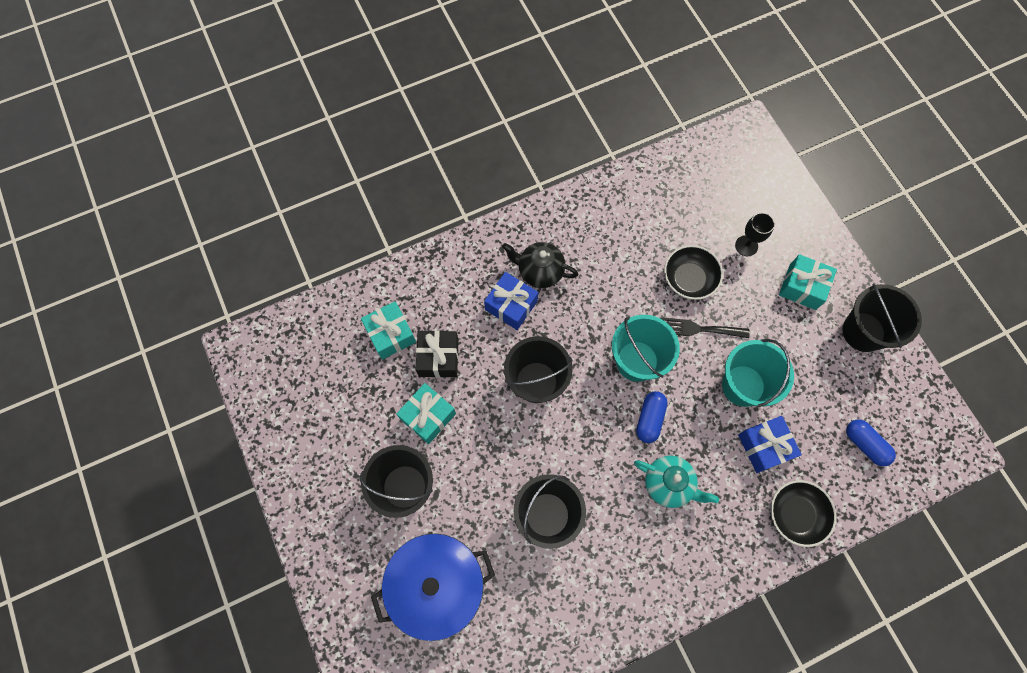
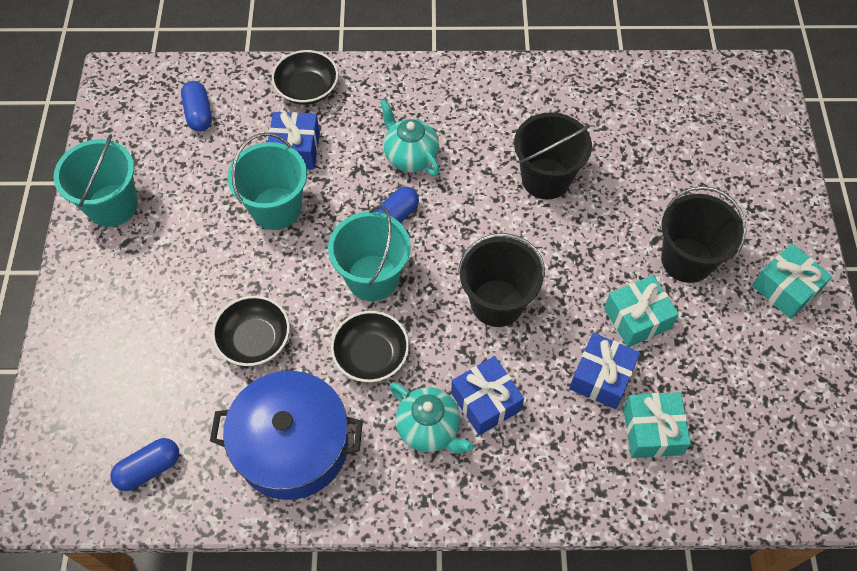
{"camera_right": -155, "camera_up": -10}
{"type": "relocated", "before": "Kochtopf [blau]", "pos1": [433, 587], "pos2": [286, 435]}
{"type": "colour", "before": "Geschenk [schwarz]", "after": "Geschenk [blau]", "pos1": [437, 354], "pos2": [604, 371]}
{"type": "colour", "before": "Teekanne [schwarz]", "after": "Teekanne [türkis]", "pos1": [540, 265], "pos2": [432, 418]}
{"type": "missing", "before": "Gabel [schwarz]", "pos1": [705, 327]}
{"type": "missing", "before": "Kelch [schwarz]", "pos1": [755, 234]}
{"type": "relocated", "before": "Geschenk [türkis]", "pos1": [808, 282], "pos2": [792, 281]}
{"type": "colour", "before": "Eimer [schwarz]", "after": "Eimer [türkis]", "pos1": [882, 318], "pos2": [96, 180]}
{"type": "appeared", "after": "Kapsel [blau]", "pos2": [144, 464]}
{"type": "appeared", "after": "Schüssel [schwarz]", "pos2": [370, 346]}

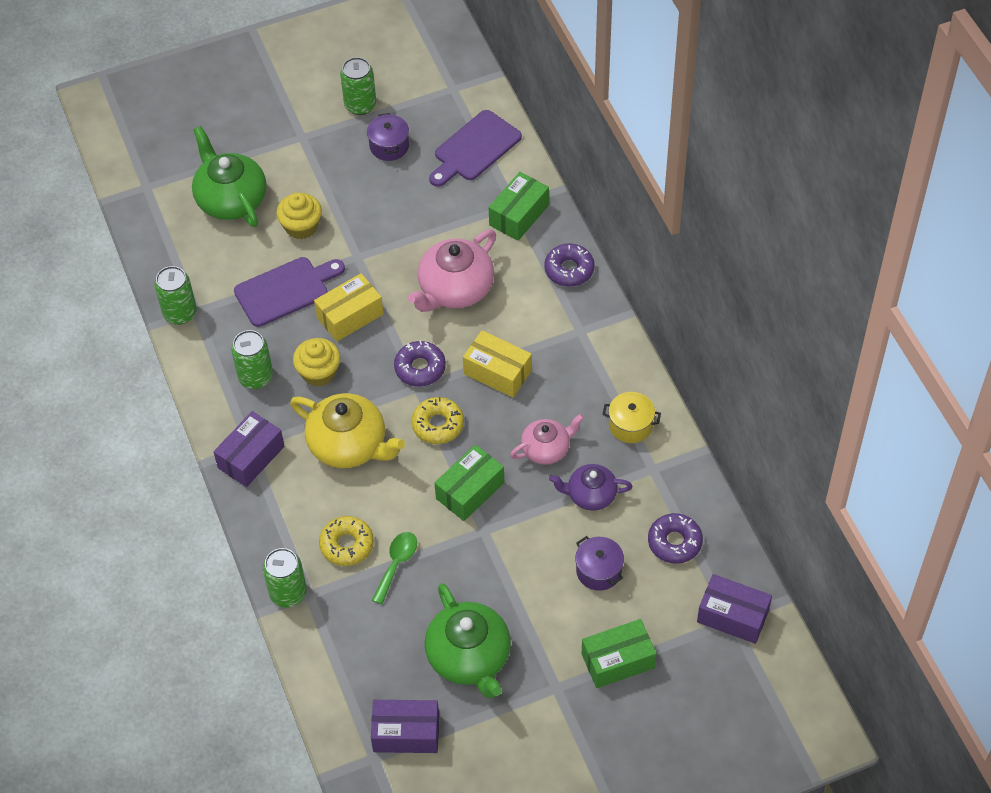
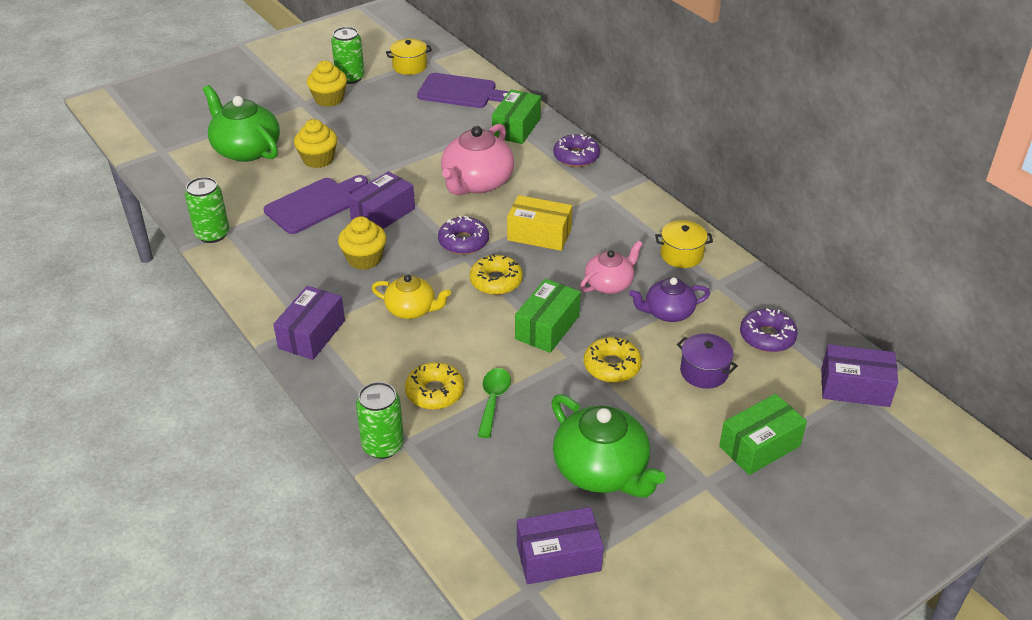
{"camera_right": -15, "camera_up": -15}
{"type": "missing", "before": "Dose [grün]", "pos1": [252, 359]}
{"type": "size", "before": "Teekanne [gelb]", "pos1": [347, 430], "pos2": [411, 296], "scale": 0.61}
{"type": "colour", "before": "Schachtel [gelb]", "after": "Schachtel [lila]", "pos1": [348, 307], "pos2": [381, 200]}
{"type": "missing", "before": "Kochtopf [lila]", "pos1": [388, 137]}
{"type": "spun", "before": "Schneidebrett [lila]", "pos1": [475, 148], "pos2": [463, 90], "turn": -105}
{"type": "appeared", "after": "Muffin [gelb]", "pos2": [327, 84]}
{"type": "appeared", "after": "Kochtopf [gelb]", "pos2": [409, 57]}
{"type": "appeared", "after": "Donut [gelb]", "pos2": [613, 360]}

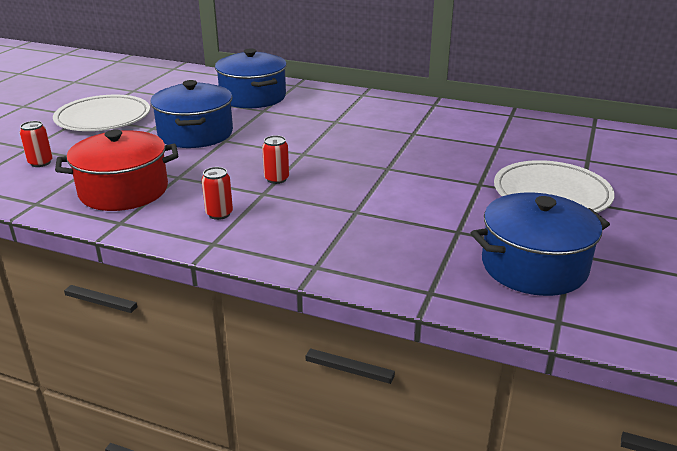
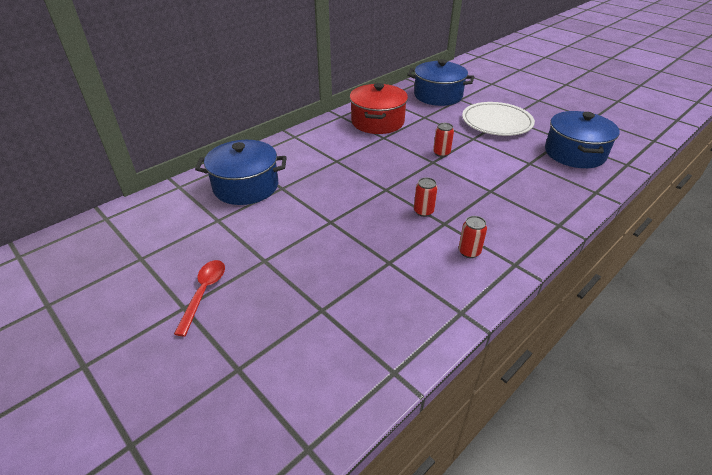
{"camera_right": -65, "camera_up": 10}
{"type": "relocated", "before": "Dose [rot]", "pos1": [36, 144], "pos2": [443, 140]}
{"type": "exchanged", "before": "Teller [weiß]", "after": "Löffel [rot]", "pos1": [101, 113], "pos2": [199, 298]}
{"type": "relocated", "before": "Kochtopf [rot]", "pos1": [116, 170], "pos2": [378, 108]}
{"type": "relocated", "before": "Kochtopf [blau]", "pos1": [191, 114], "pos2": [440, 82]}

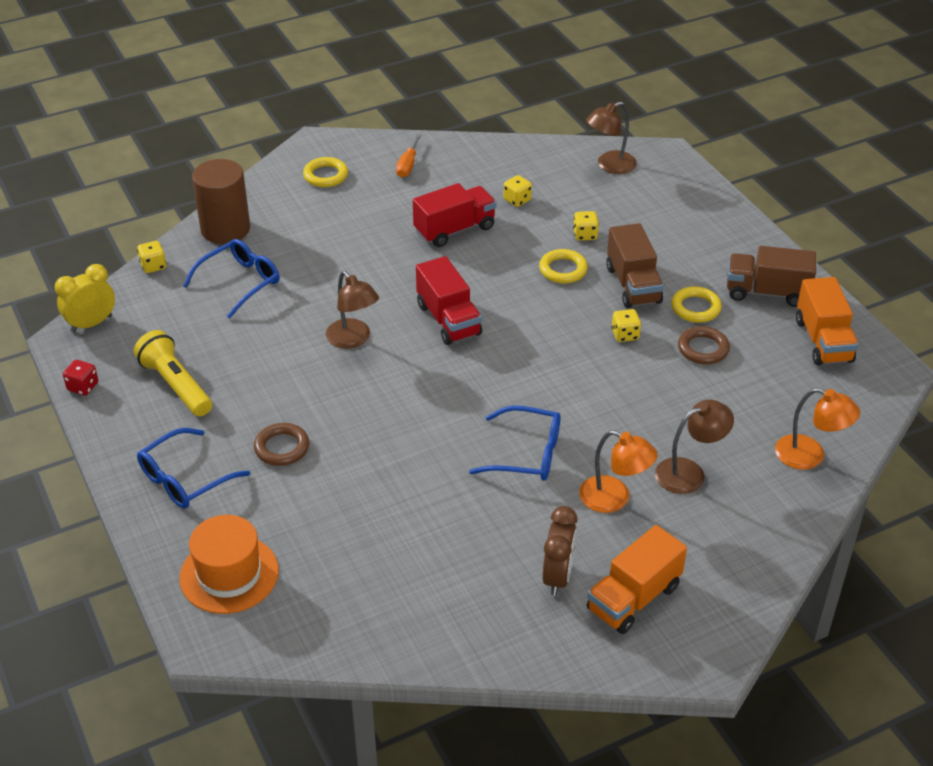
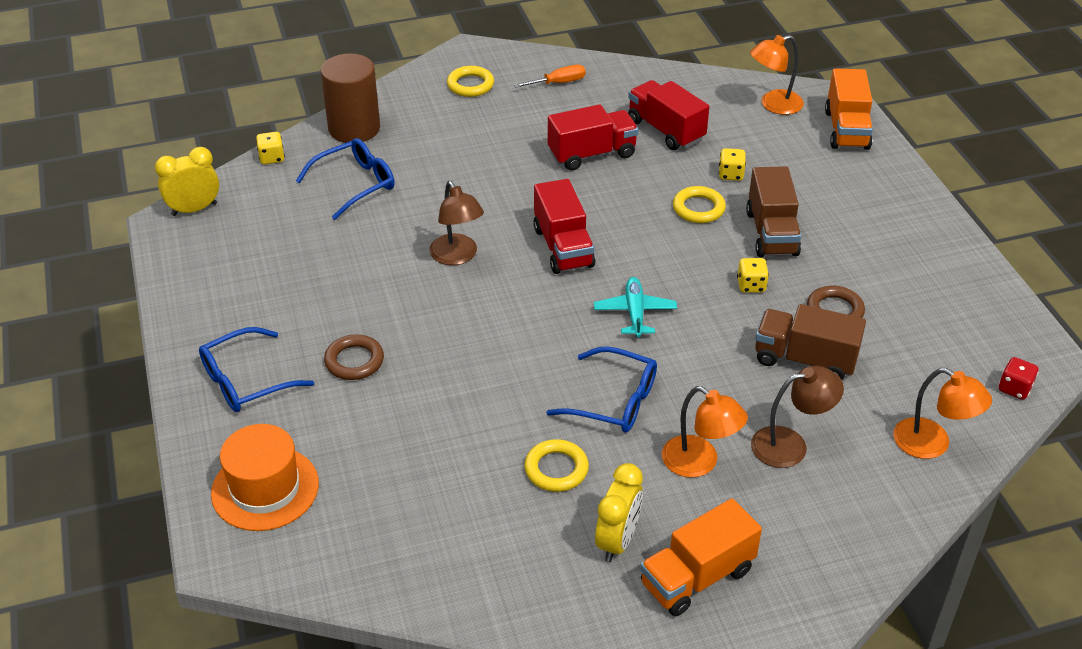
{"camera_right": 10, "camera_up": 0}
{"type": "relocated", "before": "Spielwürfel [rot]", "pos1": [80, 377], "pos2": [1018, 378]}
{"type": "missing", "before": "Taschenlampe [gelb]", "pos1": [173, 373]}
{"type": "spun", "before": "Schraubenzieher [orange]", "pos1": [408, 155], "pos2": [550, 76], "turn": -135}
{"type": "exchanged", "before": "Spielwürfel [gelb]", "after": "Lastwagen [rot]", "pos1": [518, 191], "pos2": [668, 115]}
{"type": "colour", "before": "Wecker [braun]", "after": "Wecker [gelb]", "pos1": [560, 551], "pos2": [619, 512]}
{"type": "colour", "before": "Lampe [braun]", "after": "Lampe [orange]", "pos1": [611, 138], "pos2": [777, 75]}
{"type": "relocated", "before": "Ring [gelb]", "pos1": [696, 304], "pos2": [556, 465]}
{"type": "relocated", "before": "Lastwagen [braun]", "pos1": [771, 276], "pos2": [810, 342]}
{"type": "relocated", "before": "Lastwagen [orange]", "pos1": [827, 321], "pos2": [849, 109]}
{"type": "appeared", "after": "Flugzeug [türkis]", "pos2": [635, 307]}

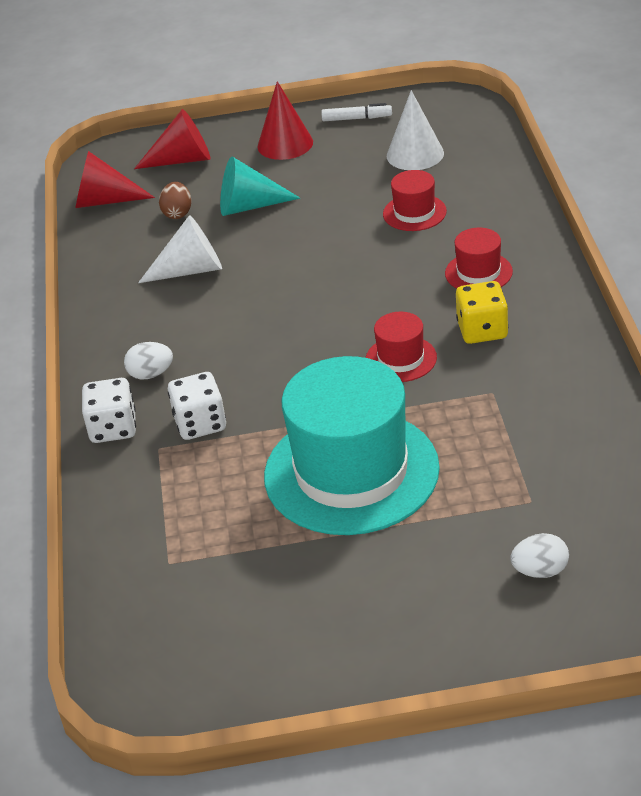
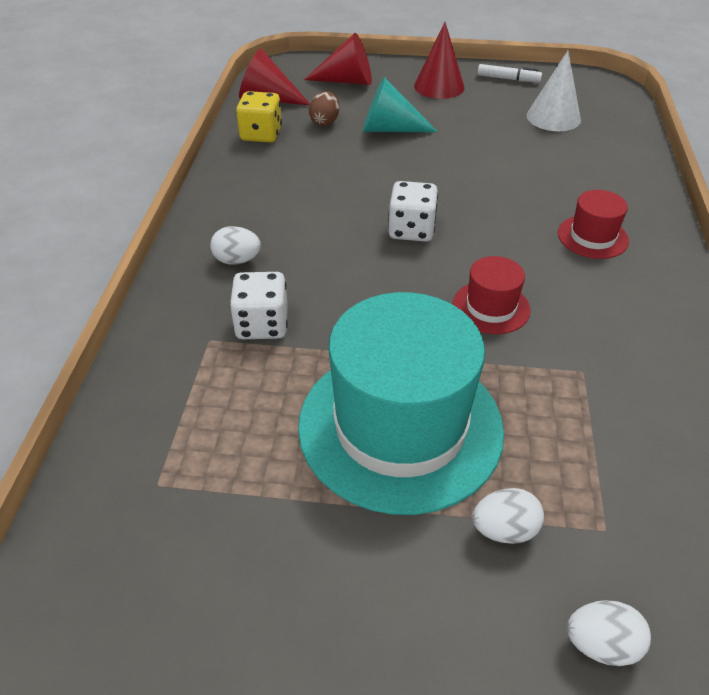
{"camera_right": 10, "camera_up": 5}
{"type": "relocated", "before": "Spielwürfel [weiß]", "pos1": [109, 410], "pos2": [413, 211]}
{"type": "missing", "before": "Kegel [weiß]", "pos1": [180, 249]}
{"type": "missing", "before": "Hut [rot]", "pos1": [415, 200]}
{"type": "relocated", "before": "Spielwürfel [gelb]", "pos1": [482, 312], "pos2": [259, 116]}
{"type": "appeared", "after": "Ei [weiß]", "pos2": [508, 516]}

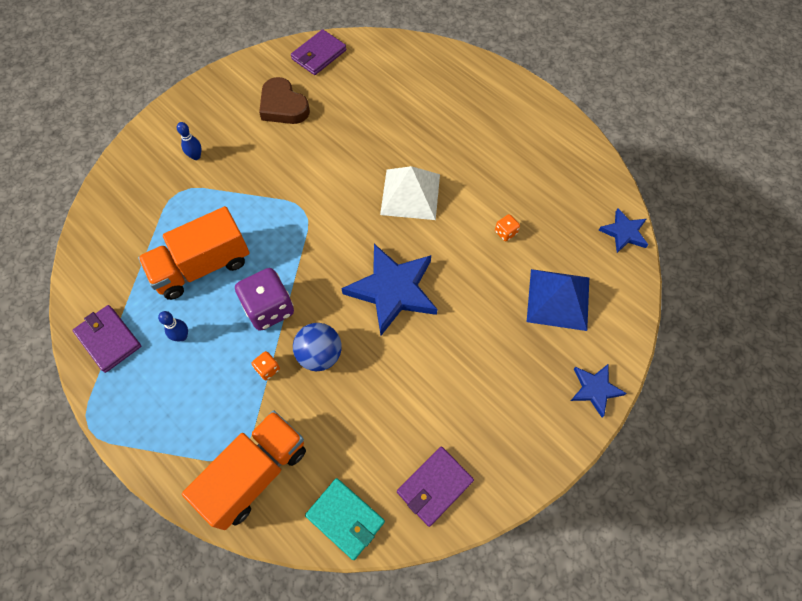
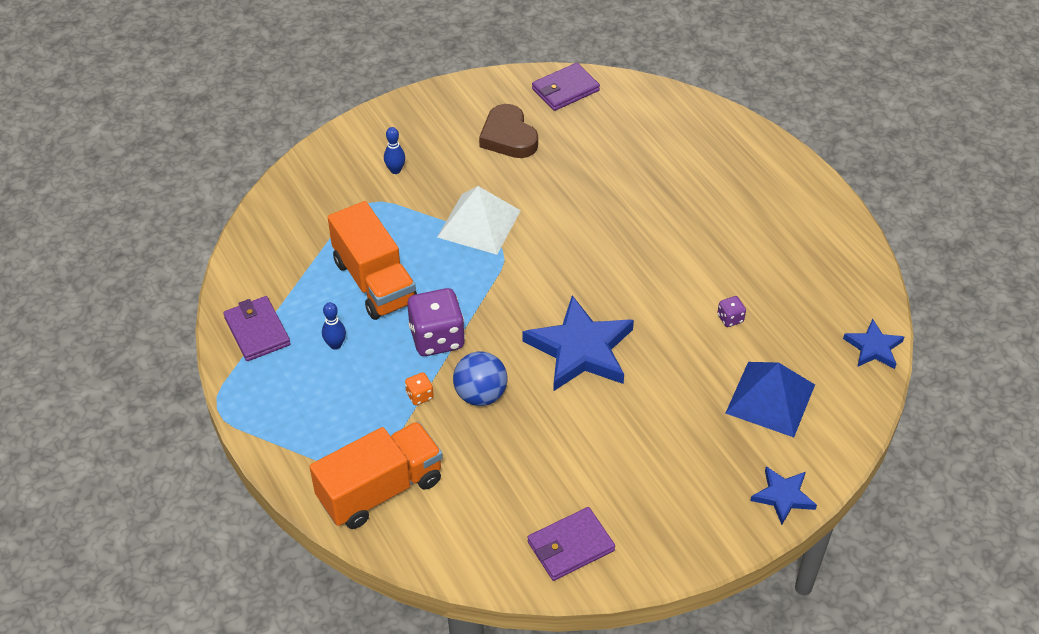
{"camera_right": 15, "camera_up": -15}
{"type": "spun", "before": "Lastwagen [orange]", "pos1": [194, 253], "pos2": [372, 260], "turn": -105}
{"type": "missing", "before": "Geldbörse [türkis]", "pos1": [345, 519]}
{"type": "relocated", "before": "Pyramide [weiß]", "pos1": [410, 193], "pos2": [479, 220]}
{"type": "colour", "before": "Spielwürfel [orange]", "after": "Spielwürfel [lila]", "pos1": [507, 227], "pos2": [731, 311]}

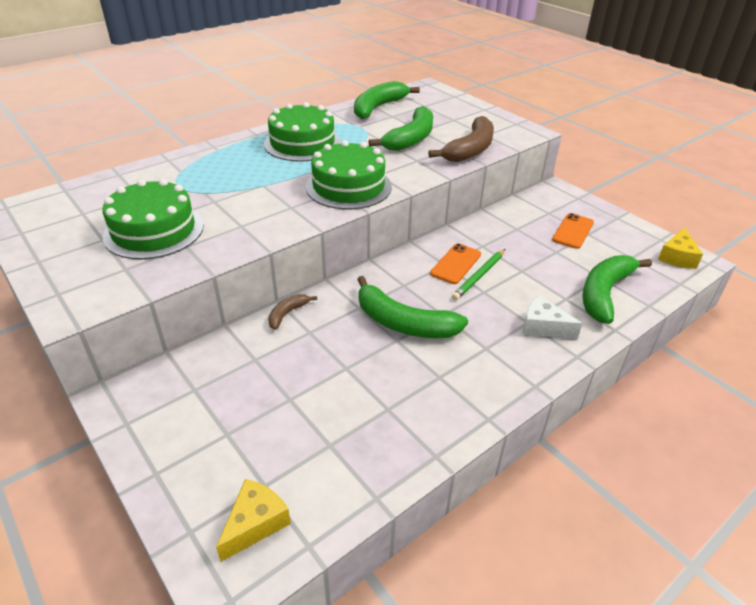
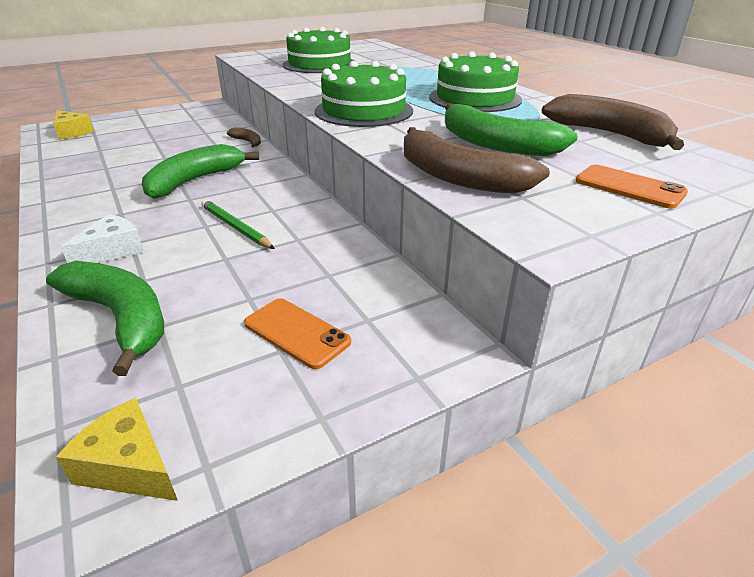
{"camera_right": 100, "camera_up": -5}
{"type": "colour", "before": "Banane [grün]", "after": "Banane [braun]", "pos1": [387, 100], "pos2": [613, 122]}
{"type": "relocated", "before": "Handy [orange]", "pos1": [455, 263], "pos2": [632, 186]}

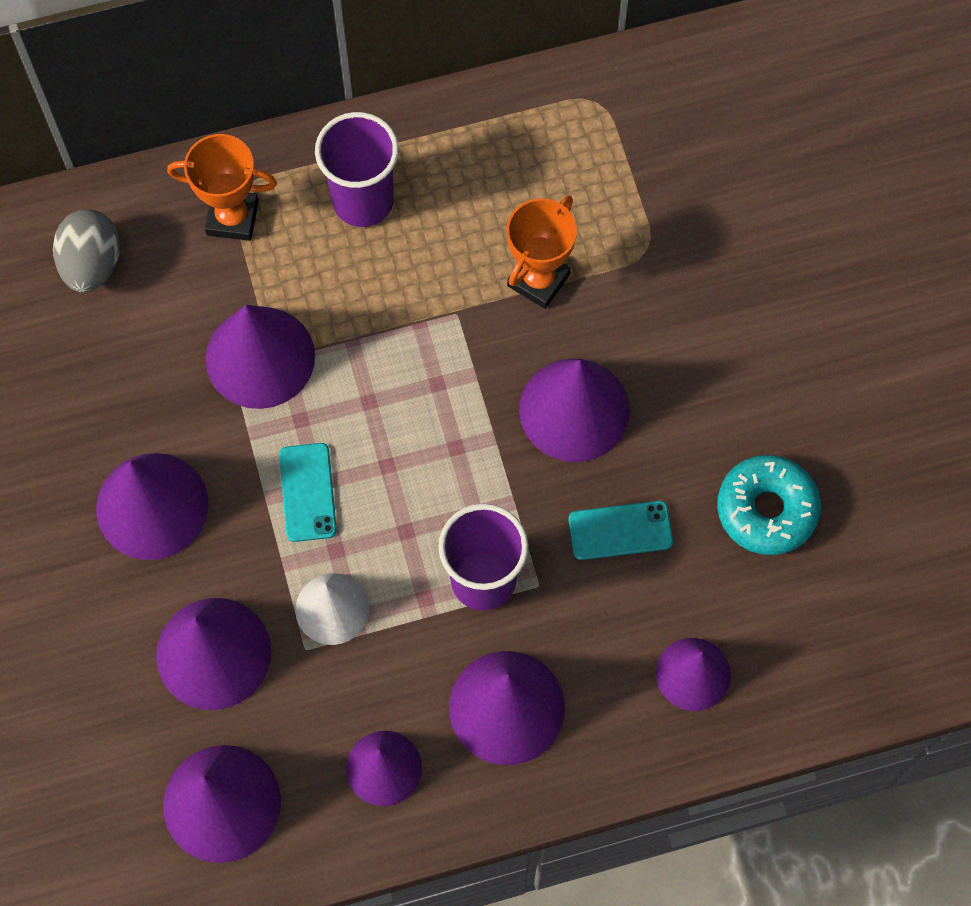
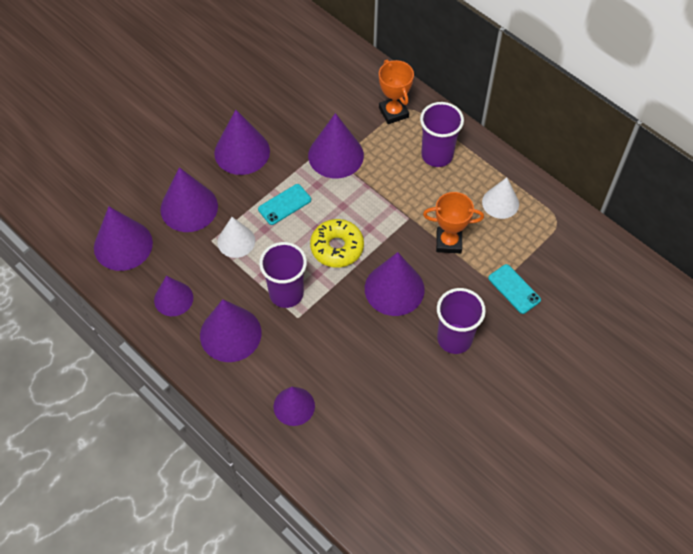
{"camera_right": 60, "camera_up": -10}
{"type": "missing", "before": "Ei [grau]", "pos1": [86, 251]}
{"type": "relocated", "before": "Handy [türkis]", "pos1": [621, 530], "pos2": [514, 289]}
{"type": "missing", "before": "Donut [türkis]", "pos1": [769, 505]}
{"type": "appeared", "after": "Donut [gelb]", "pos2": [337, 243]}
{"type": "appeared", "after": "Becher [lila]", "pos2": [461, 321]}
{"type": "appeared", "after": "Kegel [weiß]", "pos2": [500, 198]}

